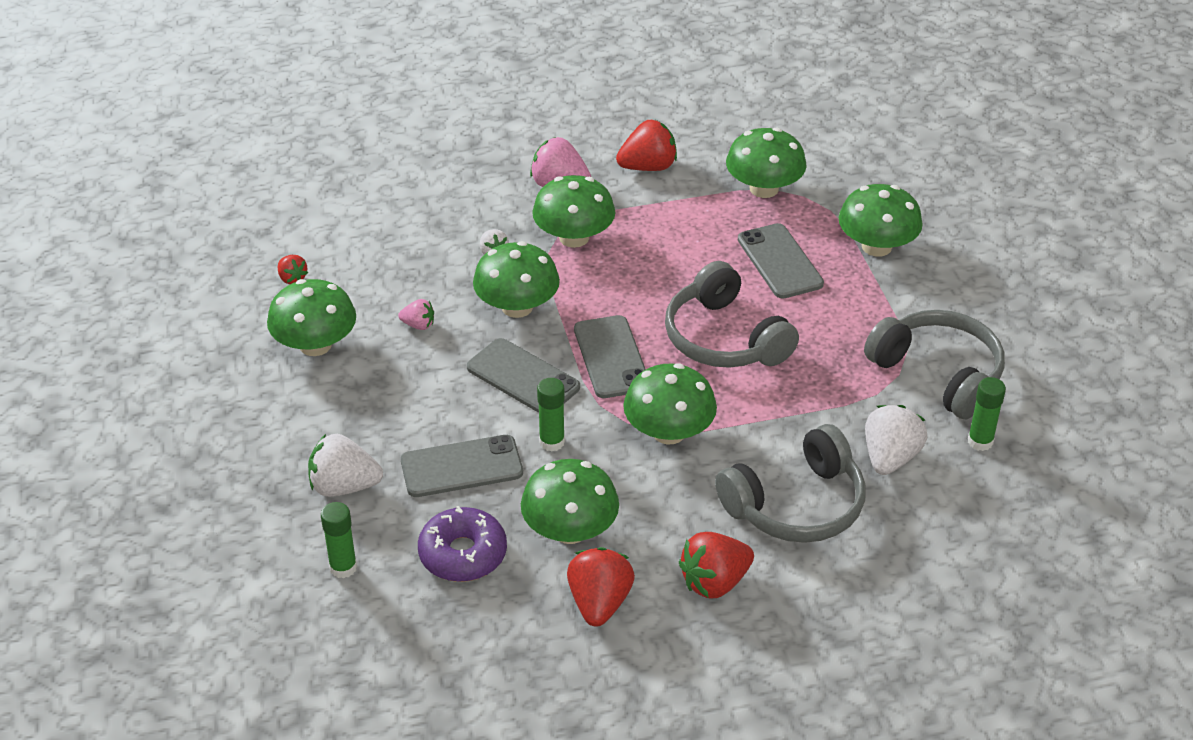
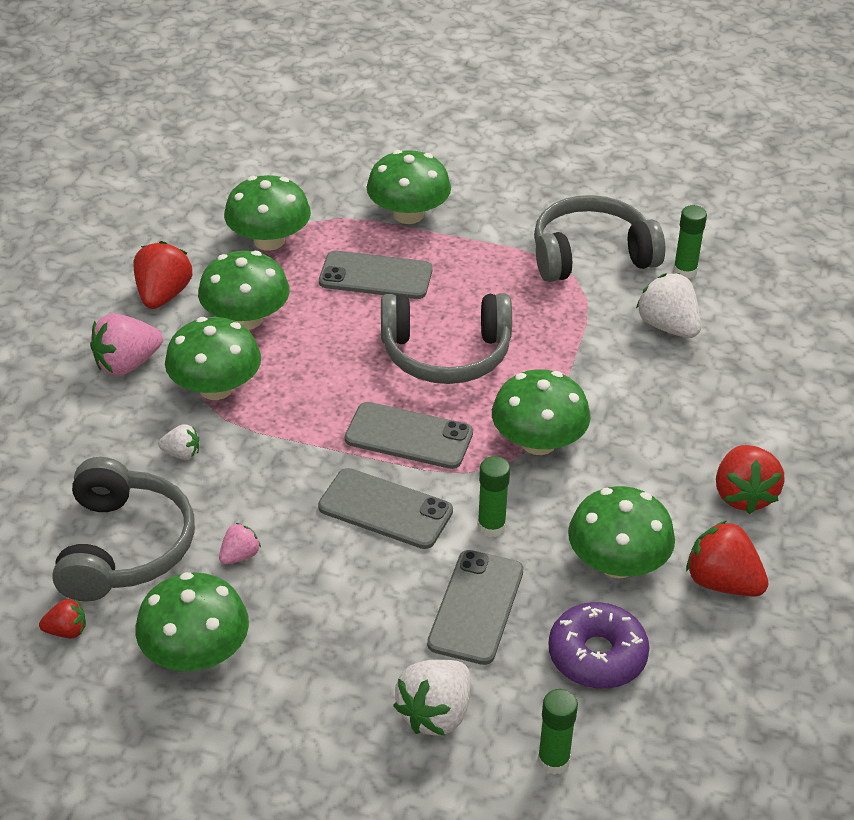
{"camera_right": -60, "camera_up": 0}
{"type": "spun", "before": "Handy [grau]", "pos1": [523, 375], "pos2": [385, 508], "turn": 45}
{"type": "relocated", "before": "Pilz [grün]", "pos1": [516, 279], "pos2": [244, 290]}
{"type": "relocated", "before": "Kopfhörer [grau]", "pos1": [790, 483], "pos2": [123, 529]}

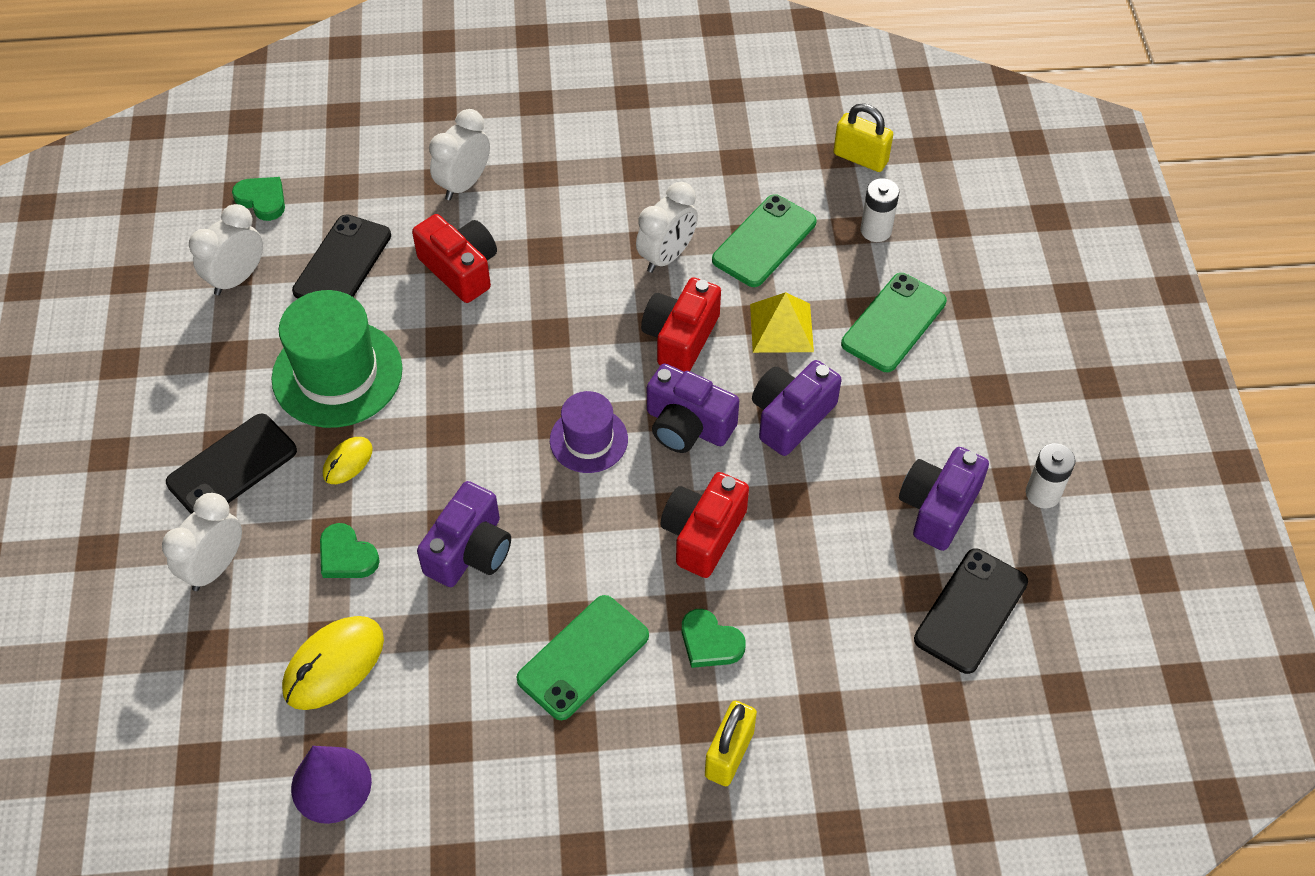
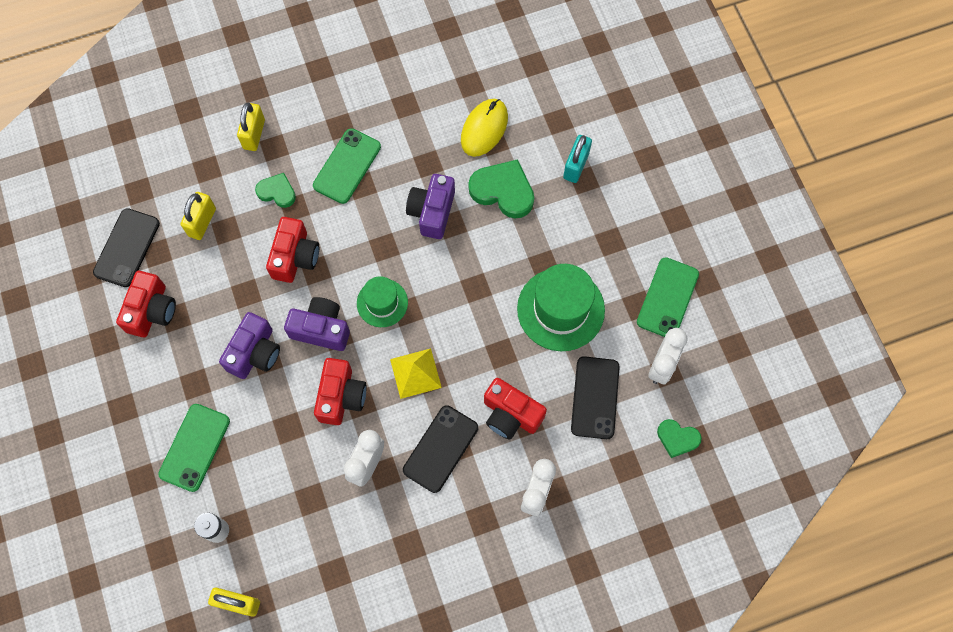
{"camera_right": 165, "camera_up": 15}
{"type": "exchanged", "before": "Wecker [weiß]", "after": "Vorhängeschloss [türkis]", "pos1": [202, 542], "pos2": [577, 159]}
{"type": "relocated", "before": "Handy [schwarz]", "pos1": [231, 464], "pos2": [440, 449]}
{"type": "missing", "before": "Kegel [lila]", "pos1": [331, 785]}
{"type": "size", "before": "Herz [grün]", "pos1": [350, 550], "pos2": [501, 189], "scale": 1.68}
{"type": "missing", "before": "Computermaus [gelb]", "pos1": [348, 460]}
{"type": "colour", "before": "Hut [lila]", "after": "Hut [grün]", "pos1": [589, 432], "pos2": [382, 301]}
{"type": "relocated", "before": "Handy [grün]", "pos1": [764, 240], "pos2": [668, 297]}
{"type": "relocated", "before": "Pyramide [gelb]", "pos1": [782, 322], "pos2": [416, 373]}
{"type": "colour", "before": "Kamera [lila]", "after": "Kamera [rot]", "pos1": [944, 499], "pos2": [146, 304]}
{"type": "missing", "before": "Batterie [weiß]", "pos1": [1050, 475]}
{"type": "appeared", "after": "Vorhängeschloss [gelb]", "pos2": [198, 216]}

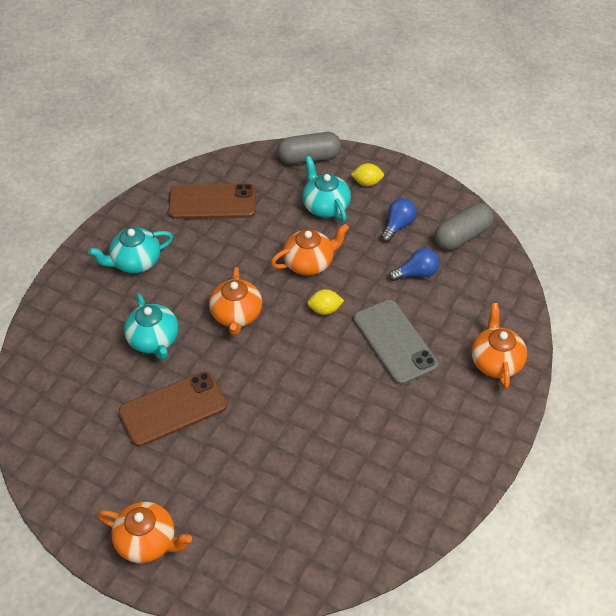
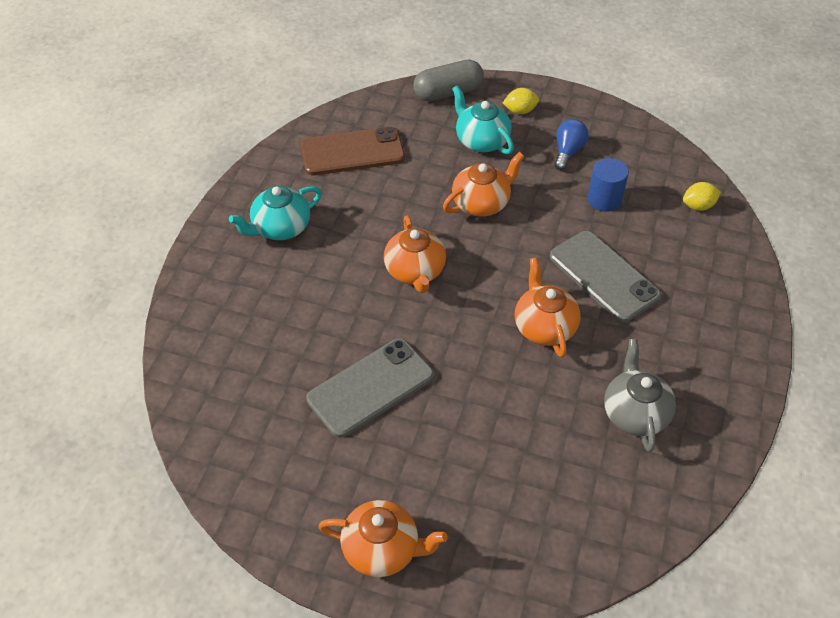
{"camera_right": -10, "camera_up": 0}
{"type": "colour", "before": "Handy [braun]", "after": "Handy [grau]", "pos1": [173, 409], "pos2": [370, 388]}
{"type": "missing", "before": "Teekanne [türkis]", "pos1": [151, 326]}
{"type": "relocated", "before": "Zitrone [gelb]", "pos1": [325, 302], "pos2": [702, 196]}
{"type": "exchanged", "before": "Glühbirne [blau]", "after": "Vollzylinder [blau]", "pos1": [414, 264], "pos2": [608, 185]}
{"type": "missing", "before": "Kapsel [grau]", "pos1": [464, 226]}
{"type": "relocated", "before": "Teekanne [orange]", "pos1": [499, 346], "pos2": [547, 308]}
{"type": "appeared", "after": "Teekanne [grau]", "pos2": [640, 395]}

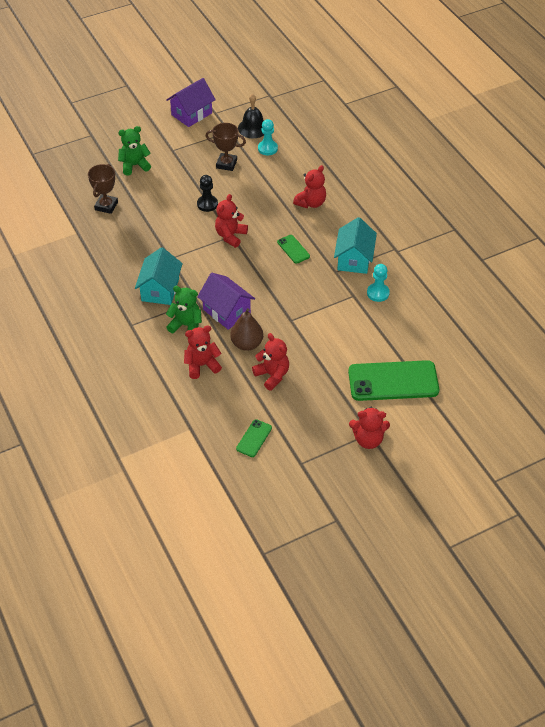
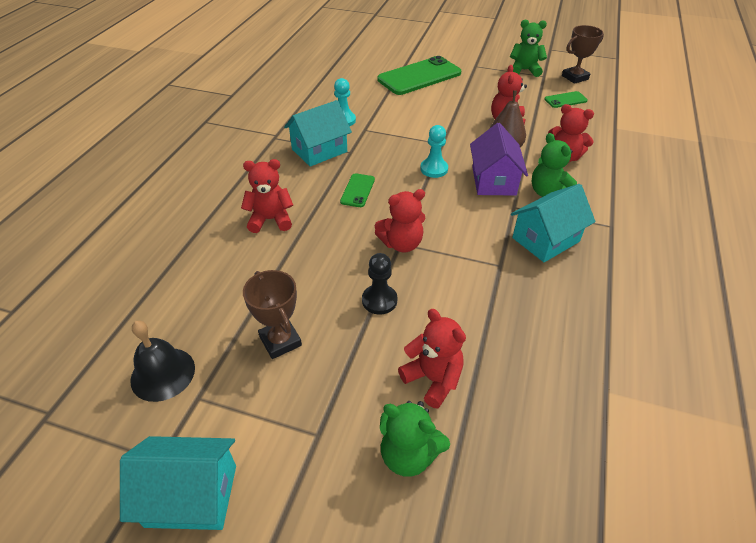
{"camera_right": -135, "camera_up": -5}
{"type": "relocated", "before": "Pokal [braun]", "pos1": [103, 189], "pos2": [583, 54]}
{"type": "colour", "before": "Haus [lila]", "after": "Haus [türkis]", "pos1": [191, 102], "pos2": [178, 483]}
{"type": "relocated", "before": "Bauer [türkis]", "pos1": [268, 137], "pos2": [434, 151]}
{"type": "spun", "before": "Handy [grün]", "pos1": [393, 380], "pos2": [419, 75], "turn": -75}
{"type": "relocated", "before": "Teddybär [rot]", "pos1": [369, 428], "pos2": [432, 359]}
{"type": "appeared", "after": "Teddybär [grün]", "pos2": [528, 48]}

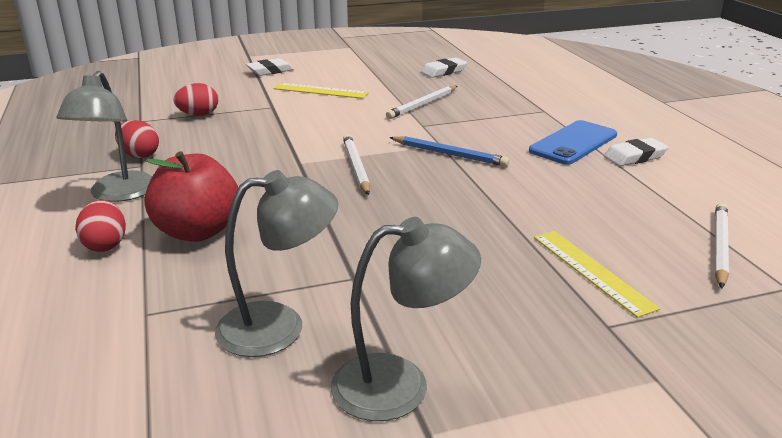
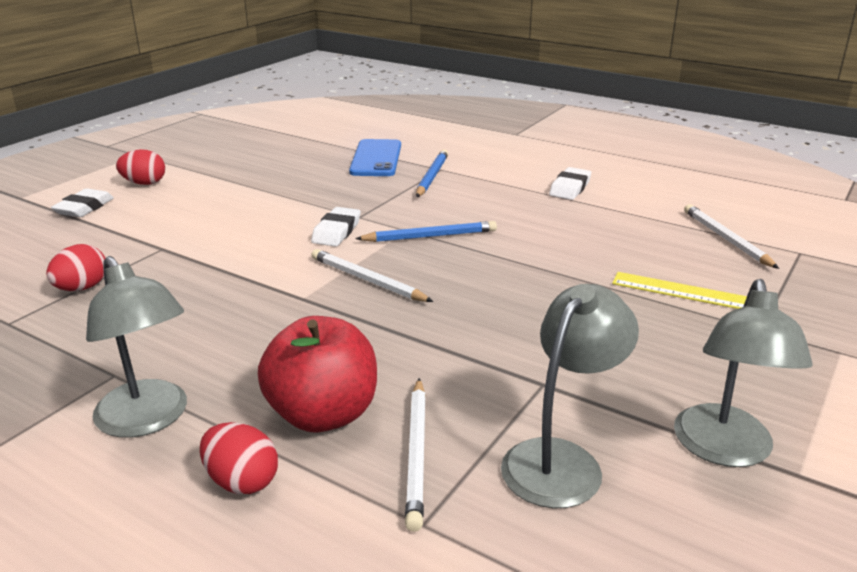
{"camera_right": -40, "camera_up": 0}
{"type": "relocated", "before": "Ei [rot]", "pos1": [137, 139], "pos2": [140, 167]}
{"type": "missing", "before": "Lineal [gelb]", "pos1": [321, 91]}
{"type": "spun", "before": "Lampe [grau]", "pos1": [406, 319], "pos2": [743, 373], "turn": 150}
{"type": "relocated", "before": "Bleistift [weiß]", "pos1": [421, 102], "pos2": [415, 455]}
{"type": "relocated", "before": "Radiergummi [weiß]", "pos1": [444, 67], "pos2": [336, 226]}
{"type": "relocated", "before": "Handy [blau]", "pos1": [573, 142], "pos2": [375, 157]}
{"type": "appeared", "after": "Bleistift [blau]", "pos2": [432, 173]}

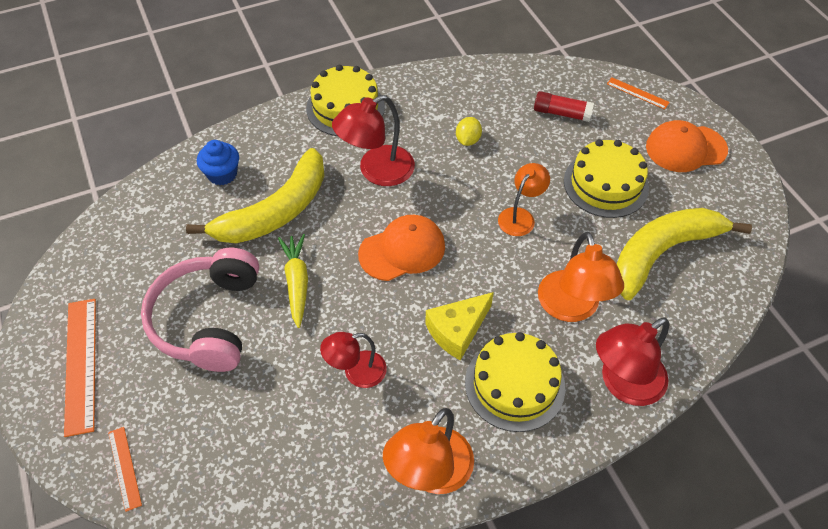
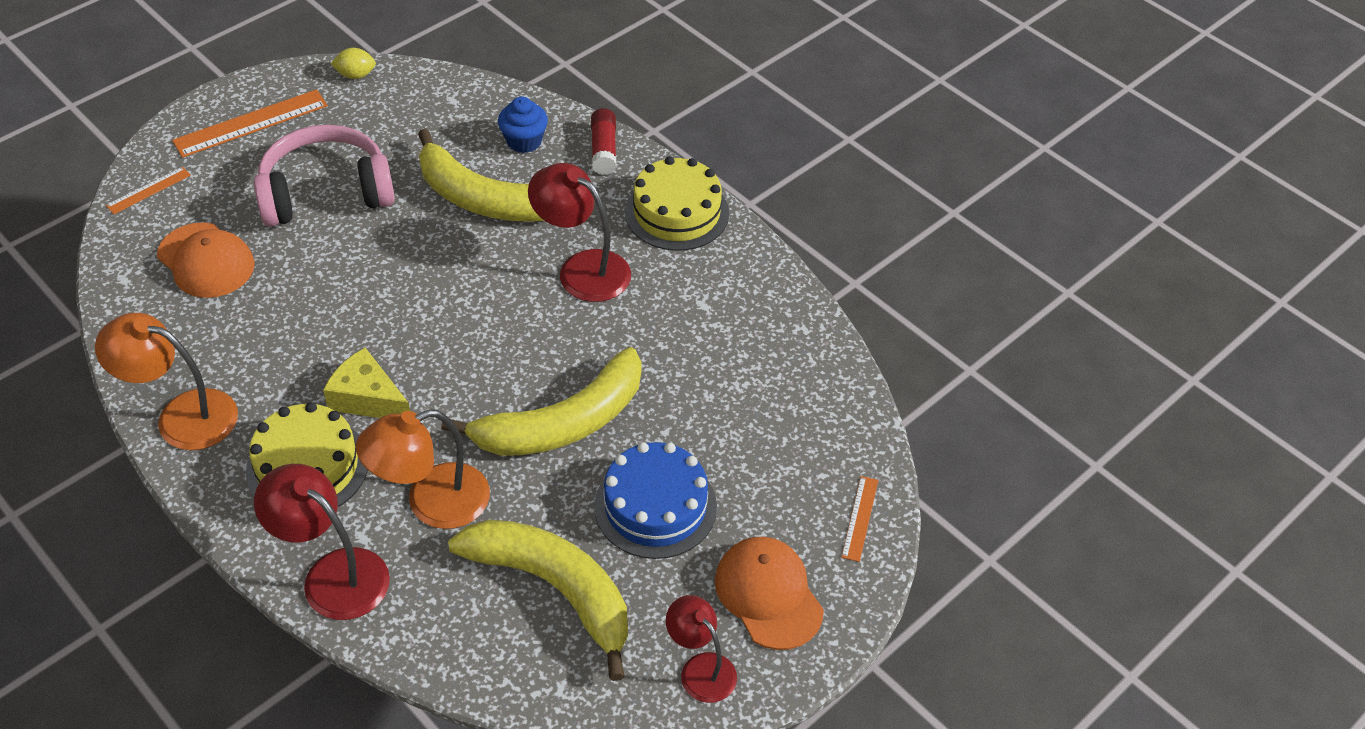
{"camera_right": 70, "camera_up": -5}
{"type": "missing", "before": "Karotte [gelb]", "pos1": [293, 281]}
{"type": "relocated", "before": "Lampe [rot]", "pos1": [353, 360], "pos2": [701, 649]}
{"type": "relocated", "before": "Kappe [orange]", "pos1": [401, 248], "pos2": [206, 260]}
{"type": "relocated", "before": "Zitrone [gelb]", "pos1": [469, 131], "pos2": [353, 63]}
{"type": "exchanged", "before": "Lampe [orange]", "after": "Banane [gelb]", "pos1": [524, 199], "pos2": [541, 401]}
{"type": "relocated", "before": "Klebestift [rot]", "pos1": [564, 106], "pos2": [604, 141]}
{"type": "colour", "before": "Kuchen [gelb]", "after": "Kuchen [blau]", "pos1": [606, 178], "pos2": [655, 500]}

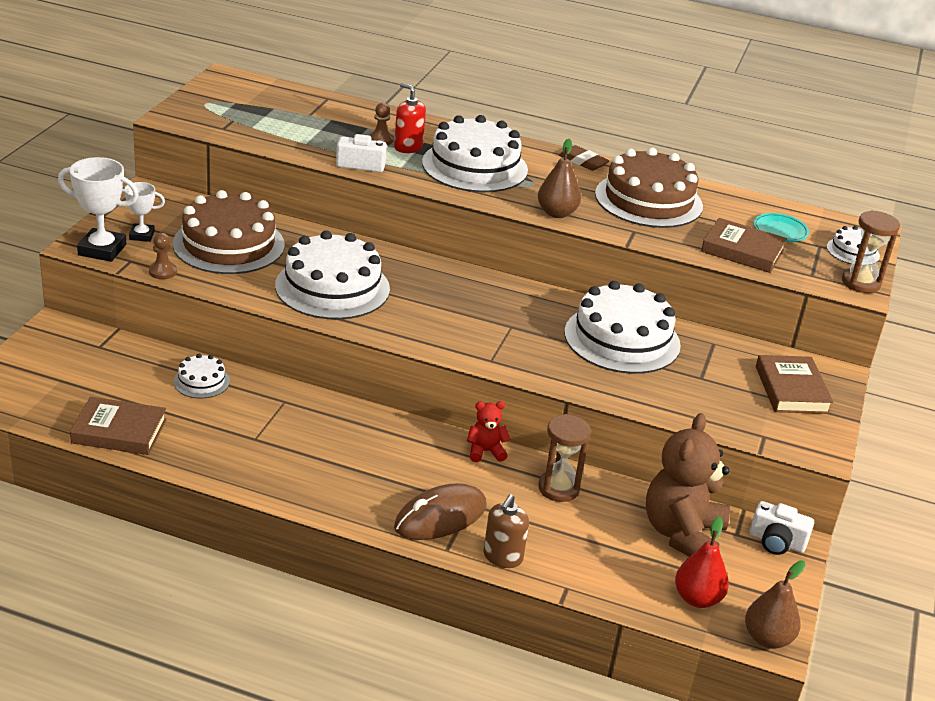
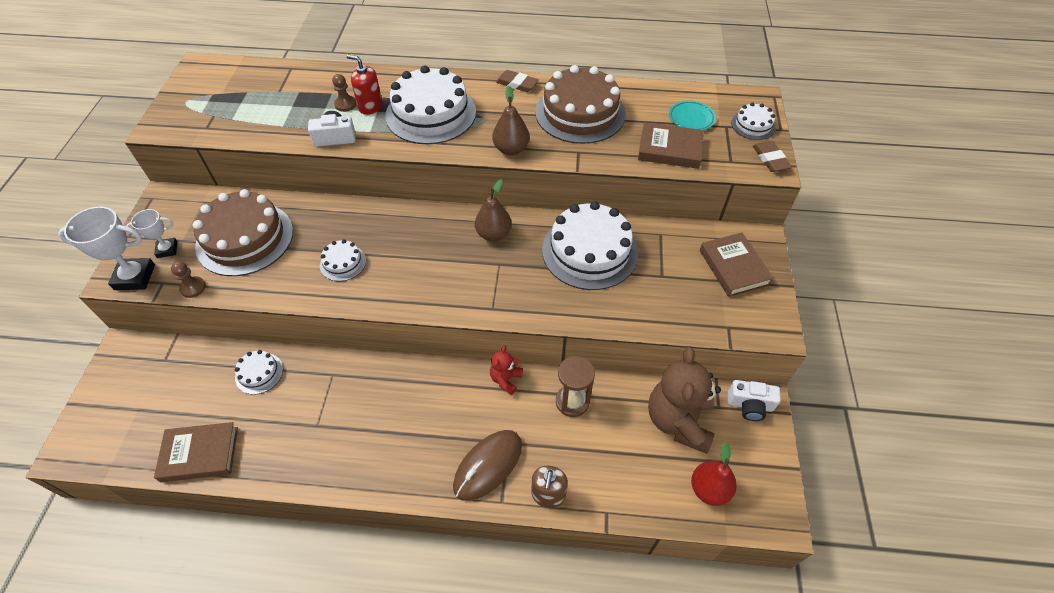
{"camera_right": -10, "camera_up": 20}
{"type": "size", "before": "Kuchen [weiß]", "pos1": [332, 275], "pos2": [343, 260], "scale": 0.47}
{"type": "spun", "before": "Teddybär [rot]", "pos1": [488, 431], "pos2": [506, 370], "turn": -45}
{"type": "relocated", "before": "Birne [braun]", "pos1": [775, 605], "pos2": [493, 210]}
{"type": "exchanged", "before": "Sanduhr [braun]", "after": "Radiergummi [braun]", "pos1": [871, 251], "pos2": [772, 156]}

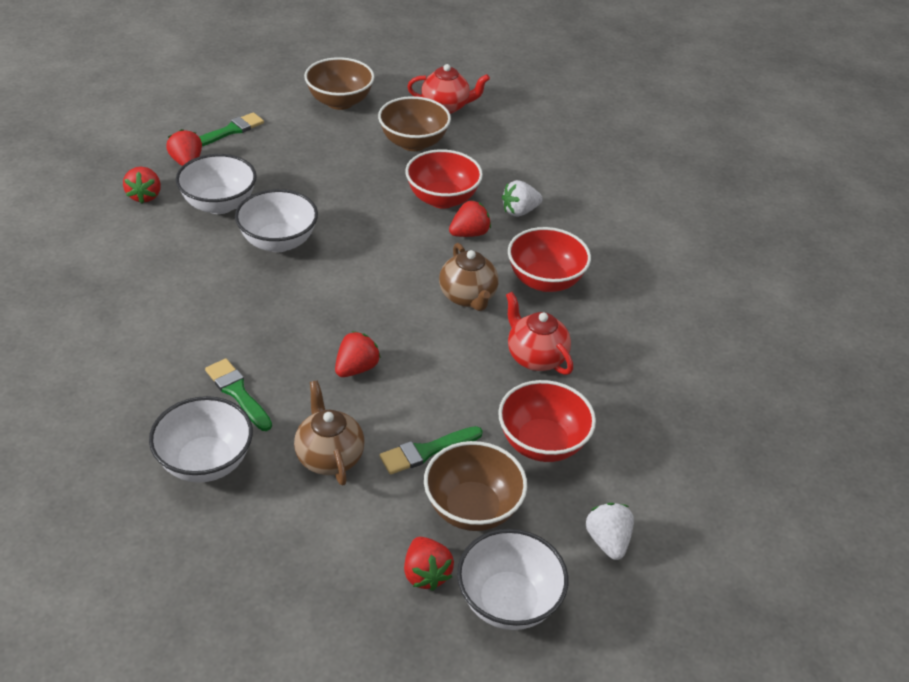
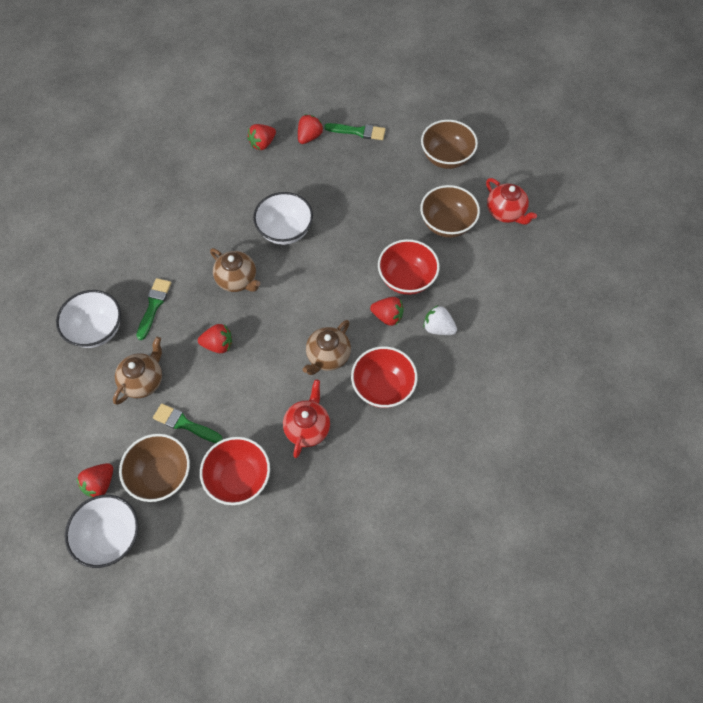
{"camera_right": 55, "camera_up": 20}
{"type": "missing", "before": "Schüssel [weiß]", "pos1": [216, 184]}
{"type": "missing", "before": "Erdbeere [weiß]", "pos1": [610, 531]}
{"type": "appeared", "after": "Teekanne [braun]", "pos2": [235, 270]}

